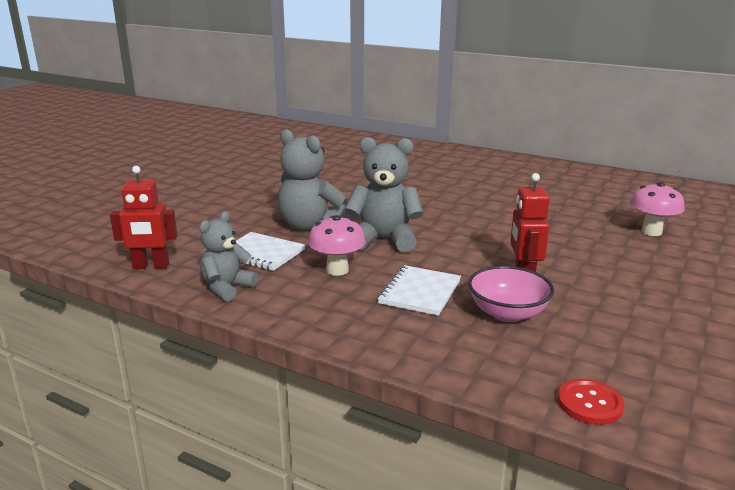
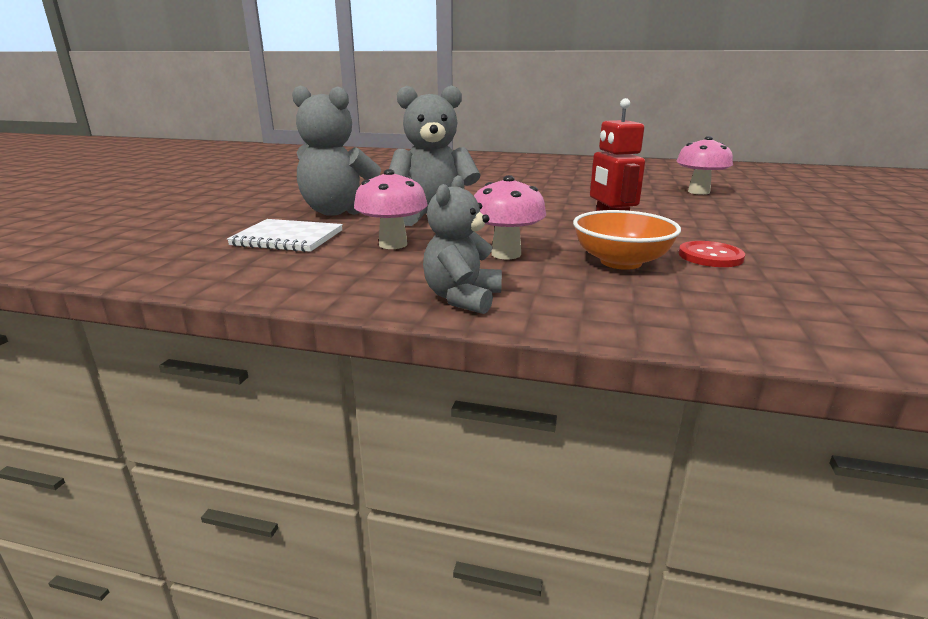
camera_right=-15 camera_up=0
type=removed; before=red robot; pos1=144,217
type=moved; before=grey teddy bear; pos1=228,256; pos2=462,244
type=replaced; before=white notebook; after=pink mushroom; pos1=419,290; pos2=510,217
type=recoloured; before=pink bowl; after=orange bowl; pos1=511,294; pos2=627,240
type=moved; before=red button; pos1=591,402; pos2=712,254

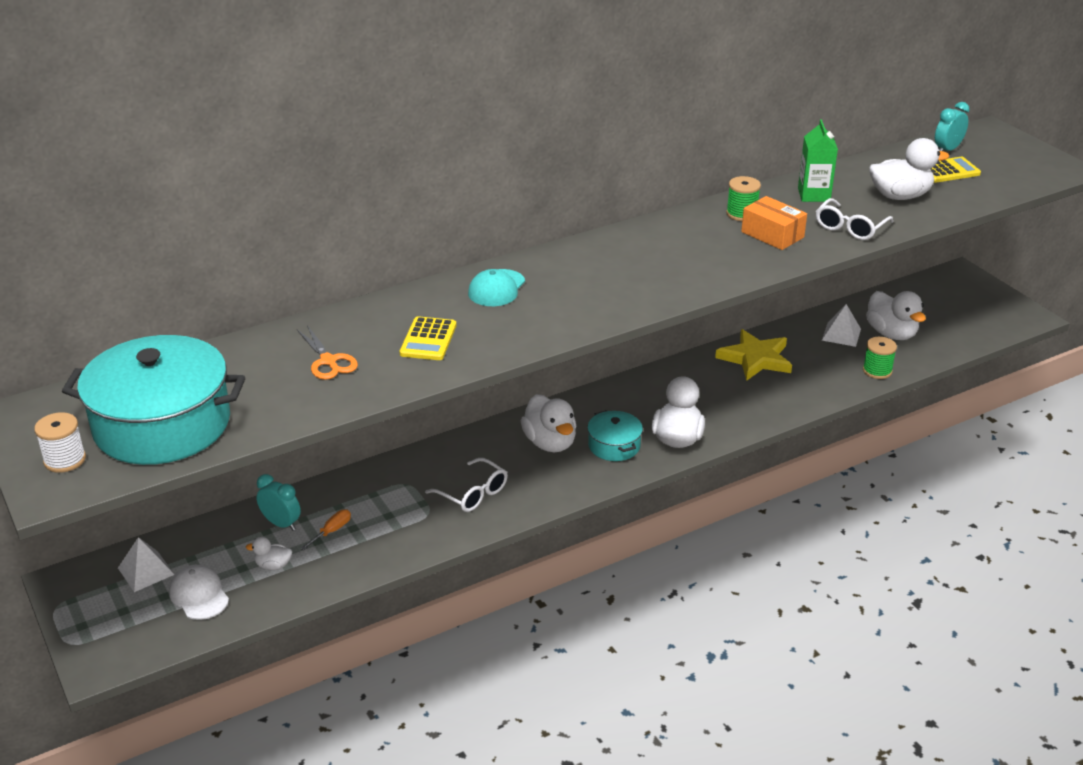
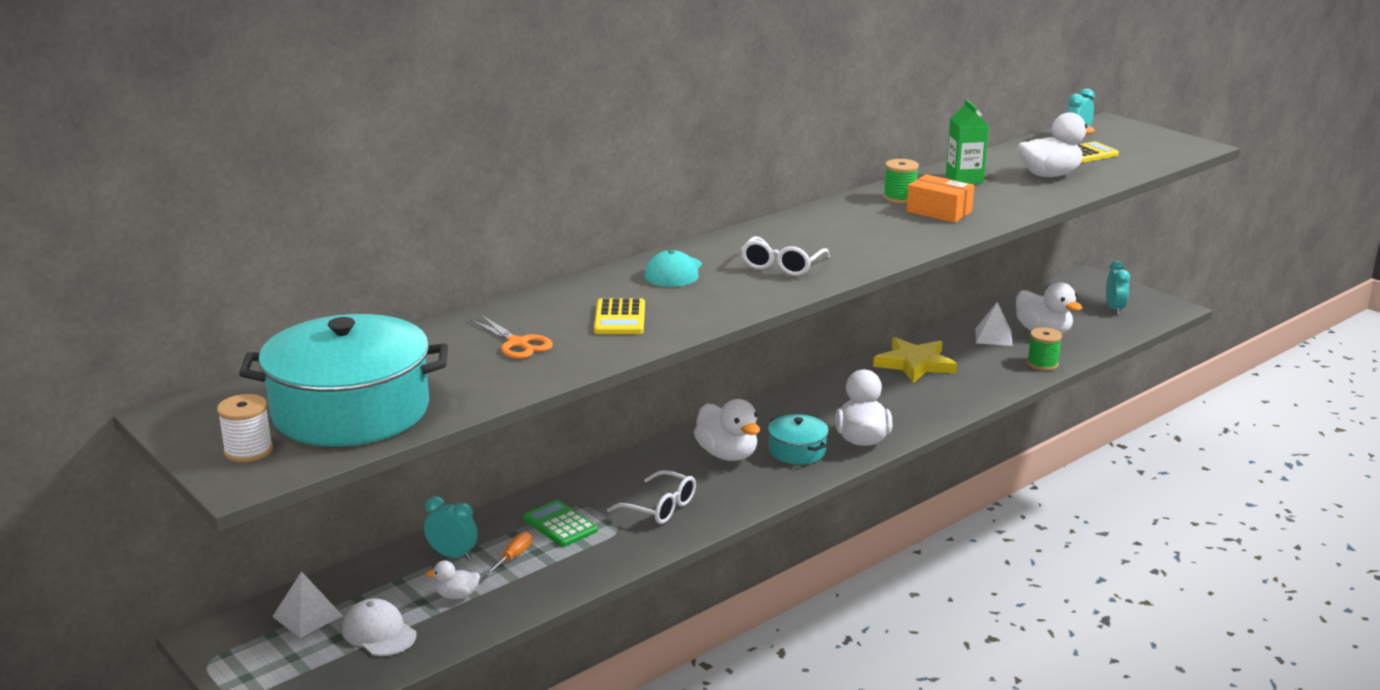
camera_right=-10 camera_up=-10
type=moved; before=white glasses; pos1=855,219; pos2=785,256
type=added; after=turquoise clock; pos2=1118,288
type=added; after=green calculator; pos2=560,523

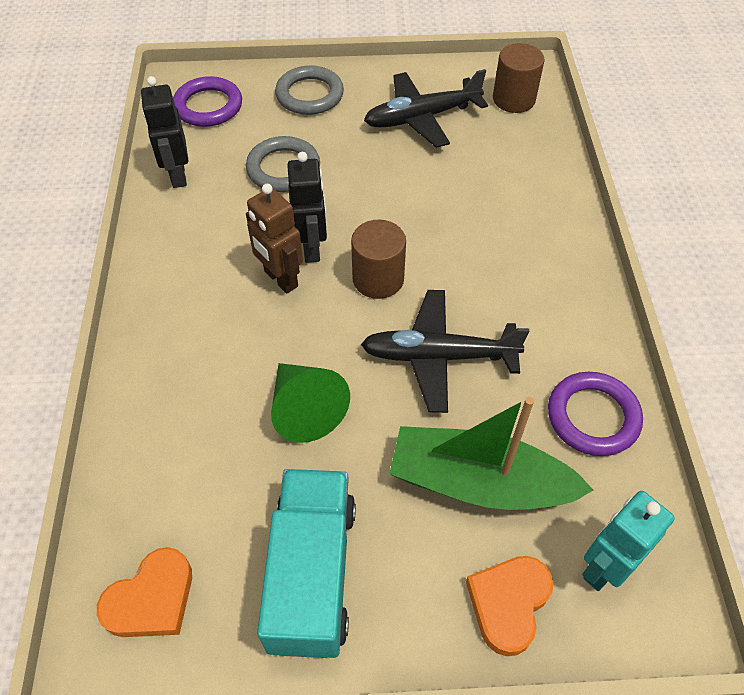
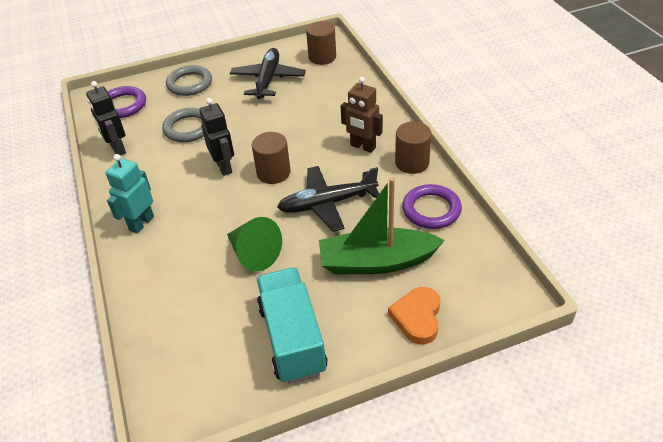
camera_right=-15 camera_up=-10
type=turned; before=black plane; pos1=426,108; pos2=268,73; turn=135
type=moved; before=brown robot; pos1=274,238; pos2=362,115
type=moved; before=turquoise robot; pos1=628,541; pos2=129,194
type=removed; before=orange heart; pos1=144,592
type=added; after=brown cylinder; pos2=413,148

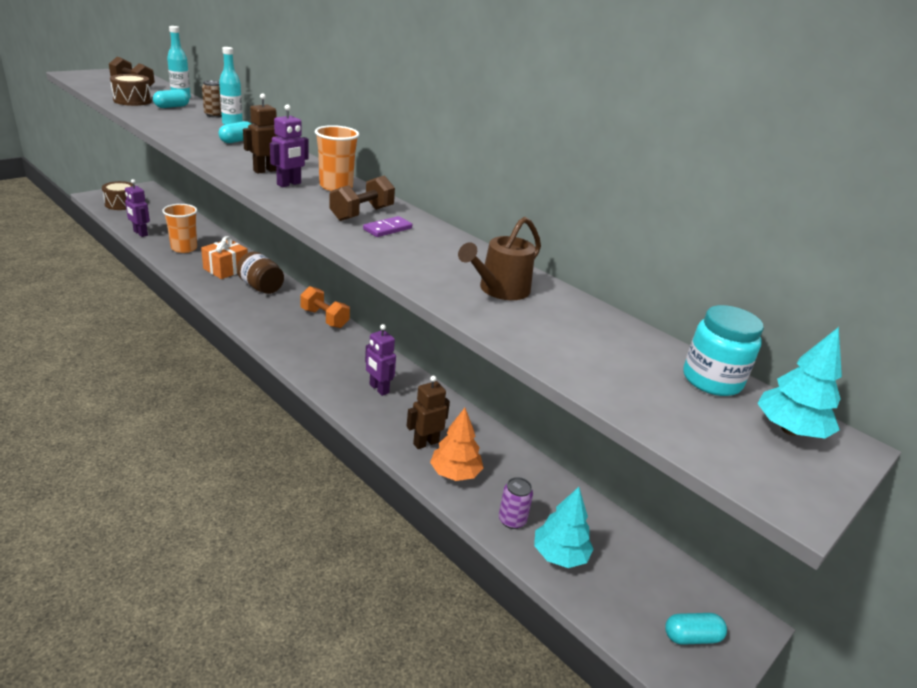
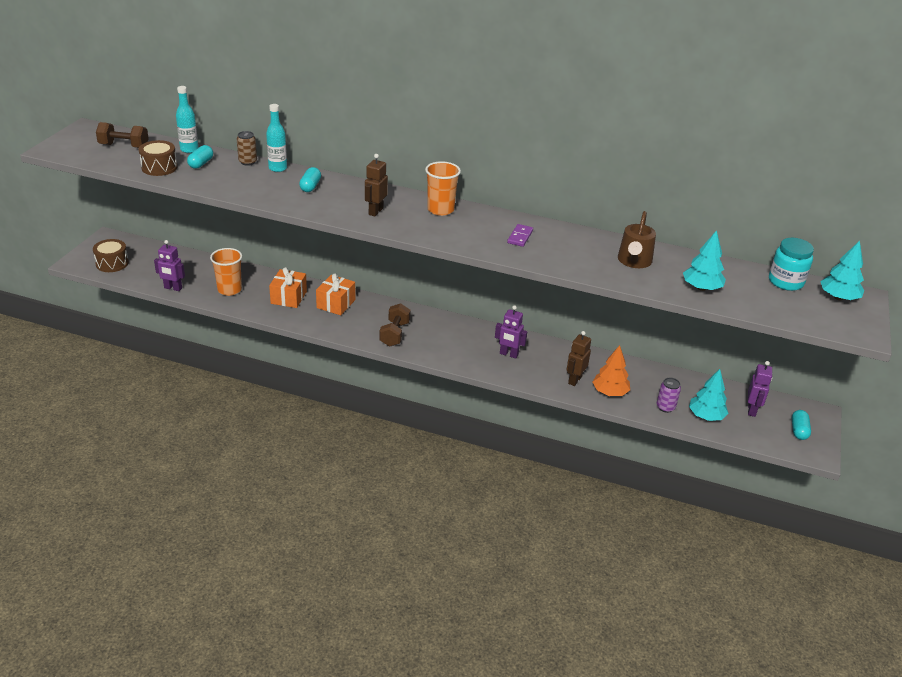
camera_right=-25 camera_up=5
type=moved; before=purple robot; pos1=289,146; pos2=760,389
type=moved; before=brown dumbbell; pos1=362,198; pos2=395,325
type=replaced; before=brown jar; after=orange gift; pos1=260,273; pos2=335,294
type=removed; before=orange dumbbell; pos1=325,307
type=turned; before=turquoise capsule; pos1=696,629; pos2=801,425; turn=-45
type=added; after=turquoise tree; pos2=704,260

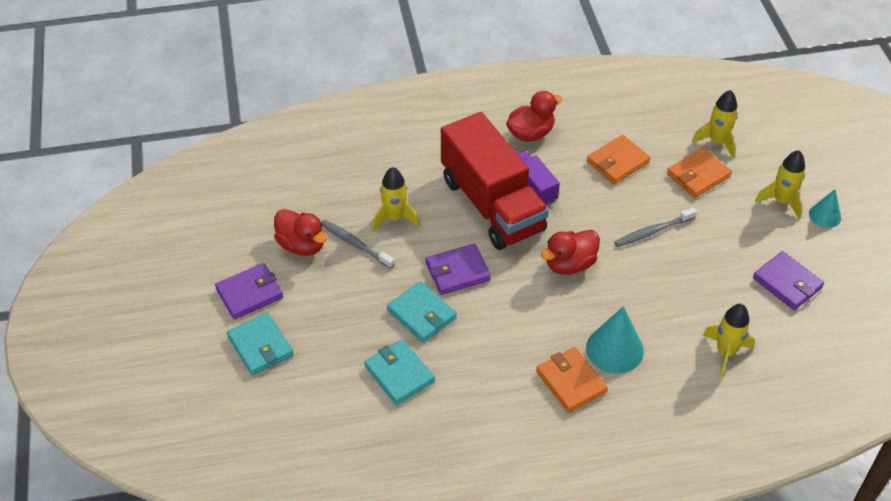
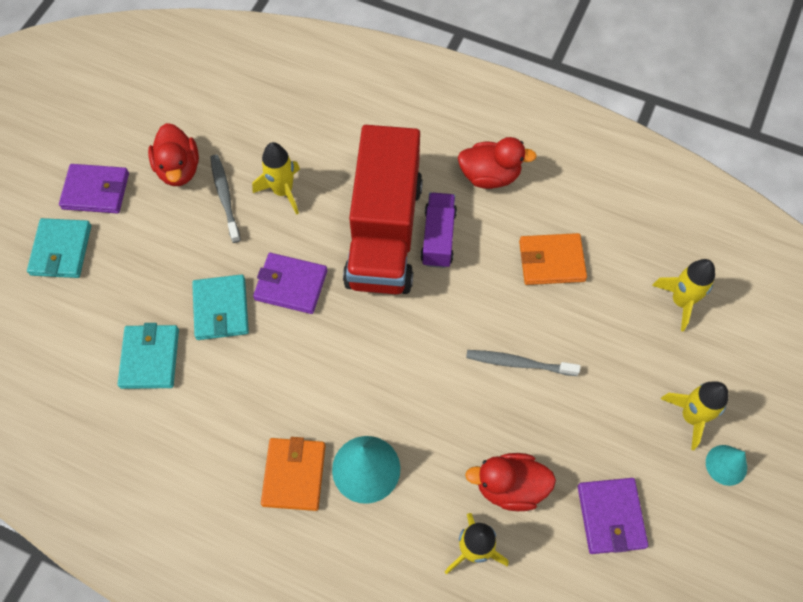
camera_right=35 camera_up=15
type=removed; before=orange wallet; pos1=699,173
type=moved; before=red duck; pos1=570,252; pos2=510,482

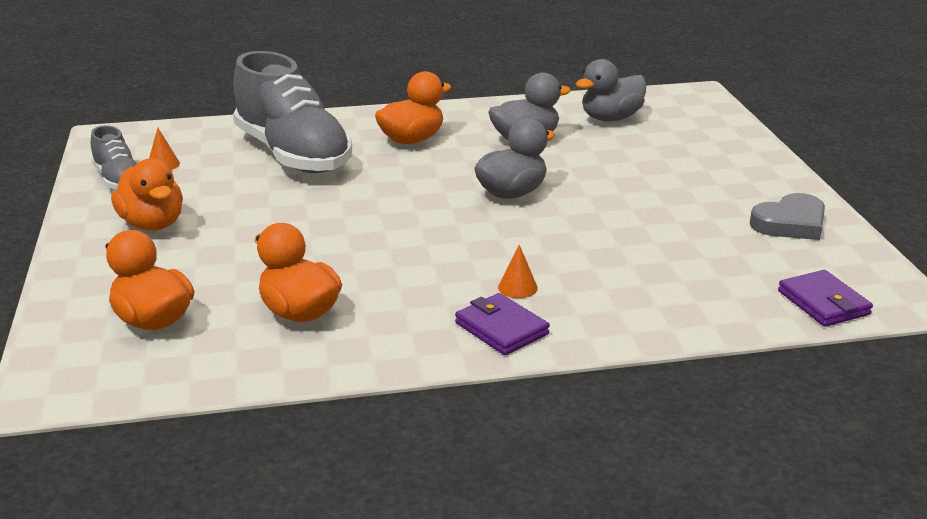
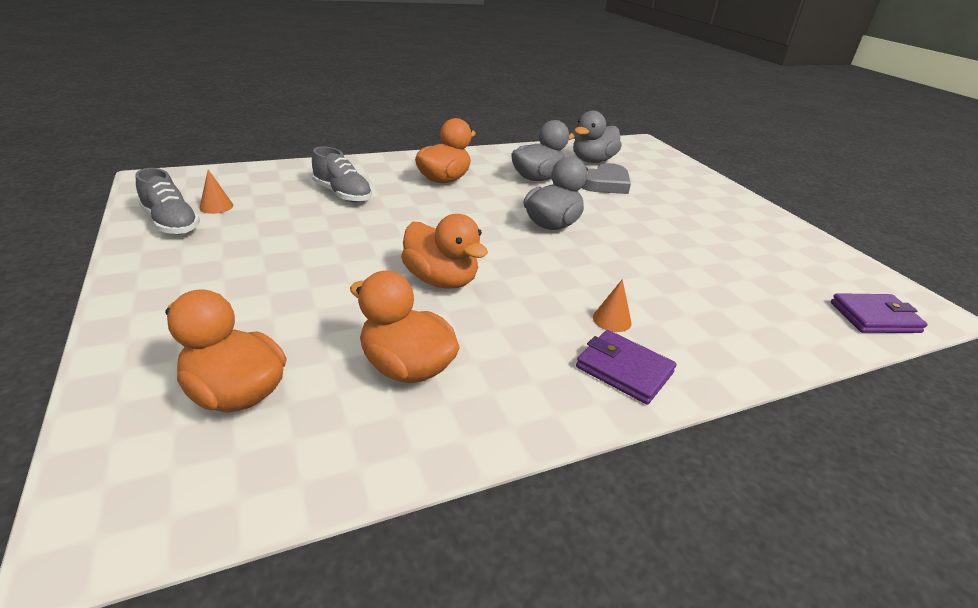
camera_right=-15 camera_up=5
type=resized; before=grey shoe; pos1=292,112; pos2=342,174; scale=0.5
type=moved; before=orange duck; pos1=147,195; pos2=444,251
type=moved; before=grey heart; pos1=787,216; pos2=606,178
type=turned; before=purple wallet; pos1=825,298; pos2=879,313; turn=-60

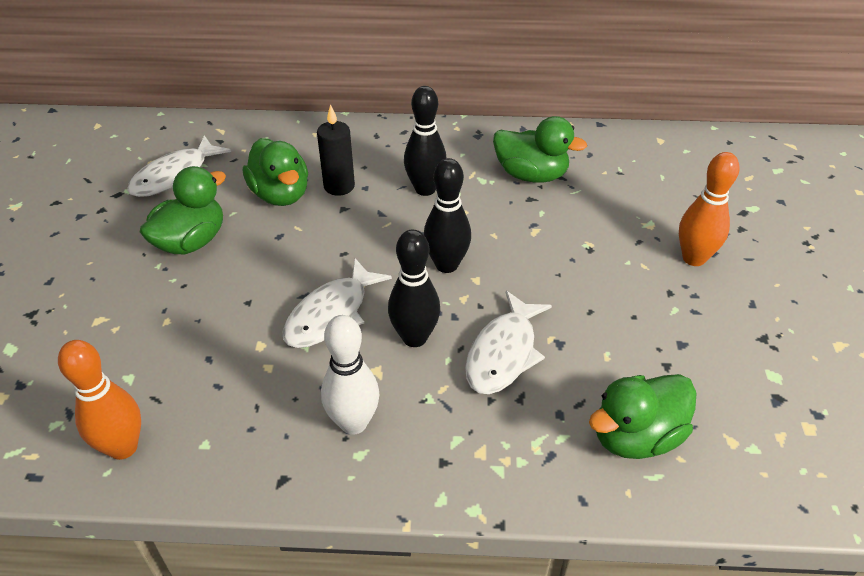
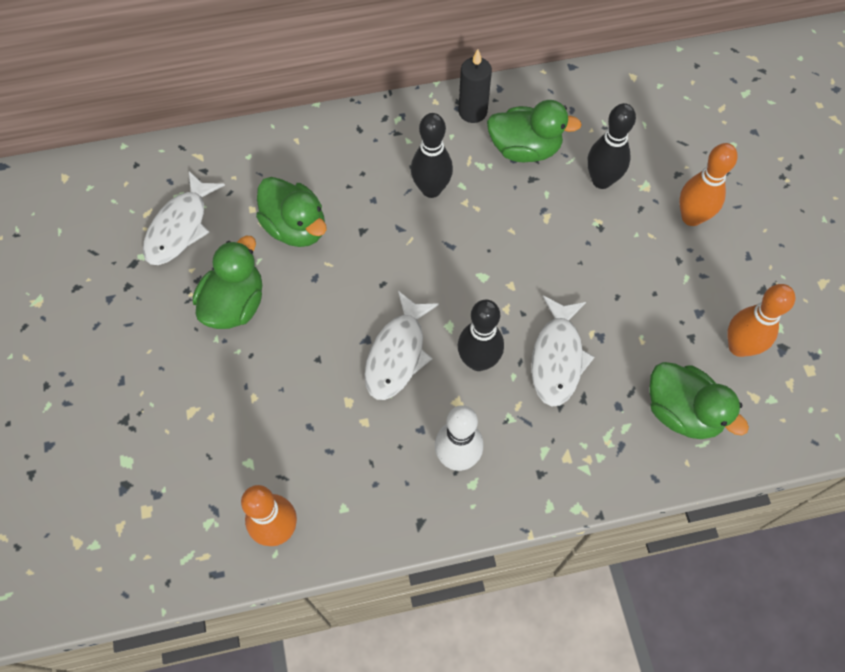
camera_right=-15 camera_up=20
type=moved; before=black candle; pos1=336,150; pos2=475,86
type=moved; before=black bowling pin; pos1=447,215; pos2=611,146
type=turned; before=green duck; pos1=643,416; pos2=699,400; turn=-90
type=added; after=orange bowling pin; pos2=761,320

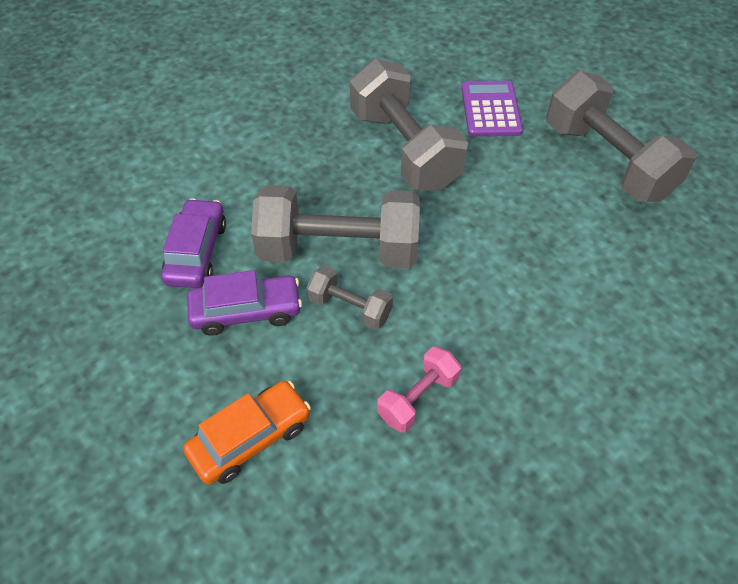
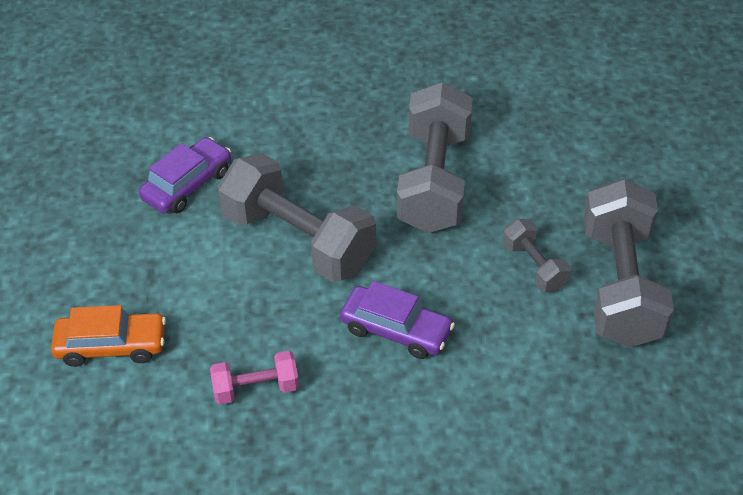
camera_right=35 camera_up=-5
type=removed; before=purple calculator; pos1=492,109
type=moved; before=grey dumbbell; pos1=349,298; pos2=537,255
type=moved; before=purple car; pos1=244,303; pos2=397,320

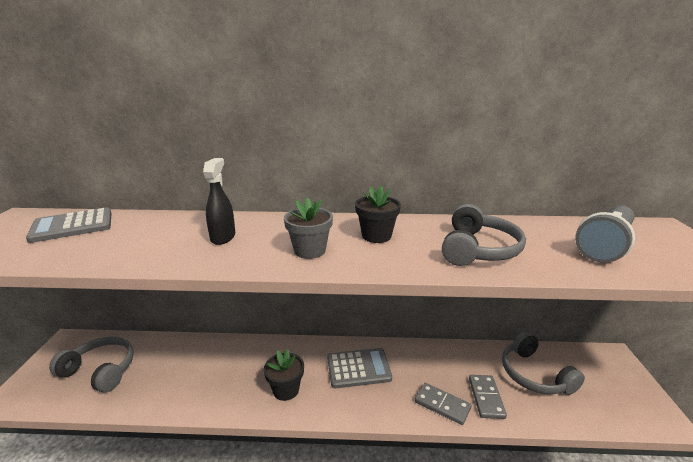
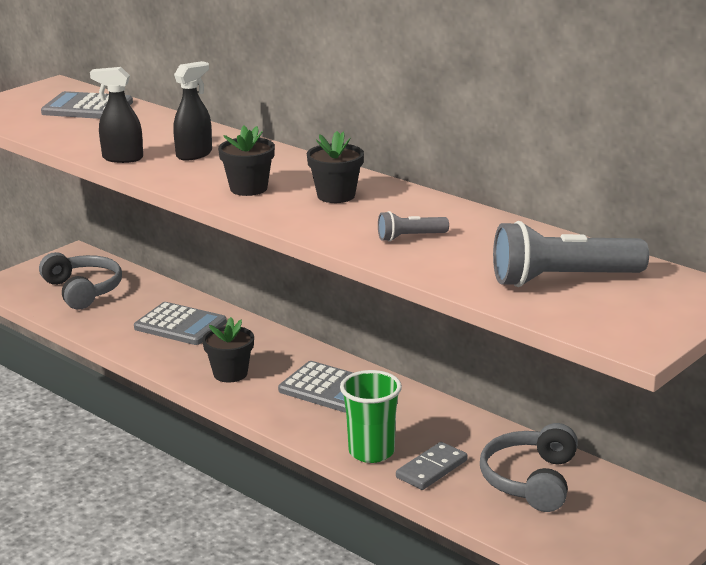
camera_right=40 camera_up=0
type=recoloured; before=grey flower pot; after=black flower pot; pos1=308,228; pos2=246,161
type=replaced; before=grey headphones; after=grey flashlight; pos1=484,235; pos2=413,226
type=replaced; before=grey domino; after=green cup; pos1=443,404; pos2=371,416
type=added; after=black spray bottle; pos2=116,115
type=added; after=grey calculator; pos2=180,323

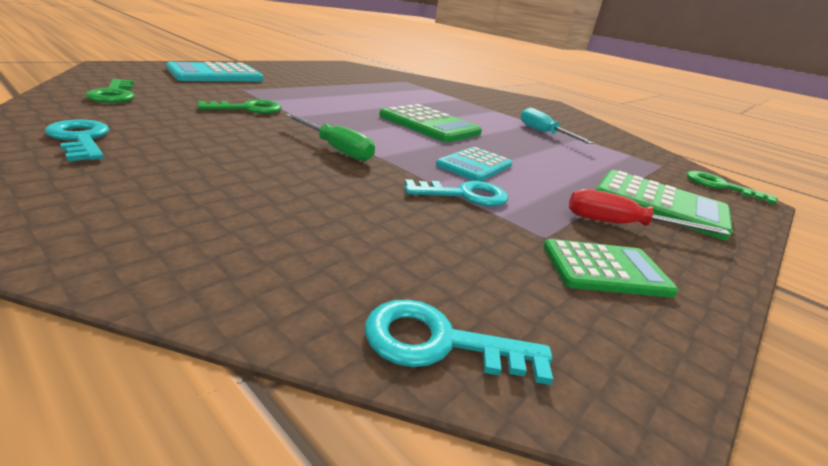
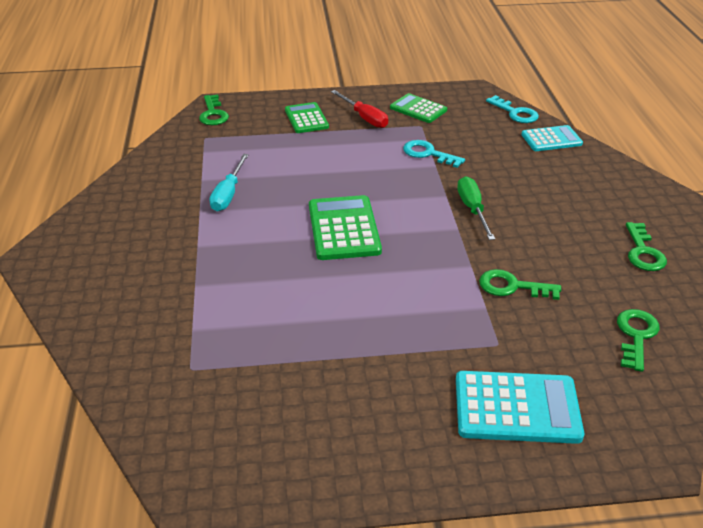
camera_right=-135 camera_up=10
type=recoloured; before=turquoise key; after=green key; pos1=77,140; pos2=646,246
type=moved; before=turquoise calculator; pos1=474,164; pos2=552,138
type=resized; before=green calculator; pos1=664,205; pos2=307,117; scale=0.66

